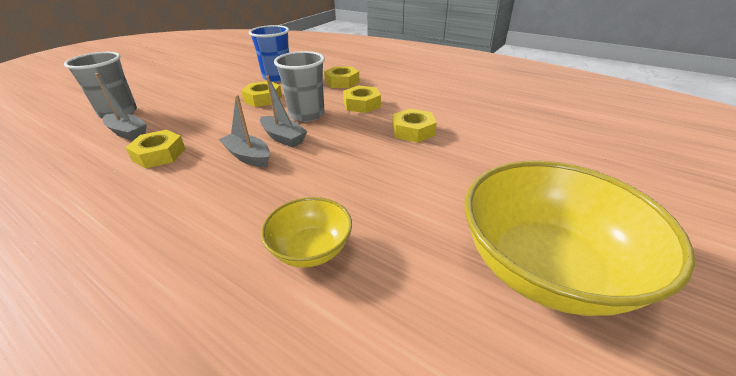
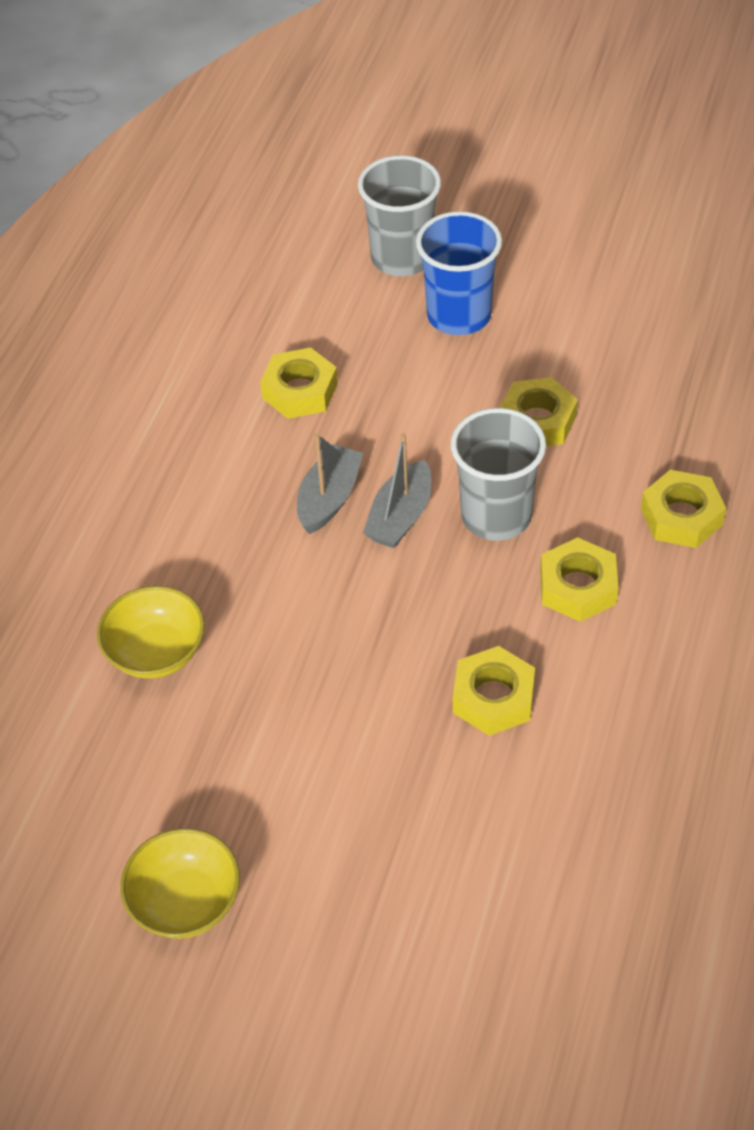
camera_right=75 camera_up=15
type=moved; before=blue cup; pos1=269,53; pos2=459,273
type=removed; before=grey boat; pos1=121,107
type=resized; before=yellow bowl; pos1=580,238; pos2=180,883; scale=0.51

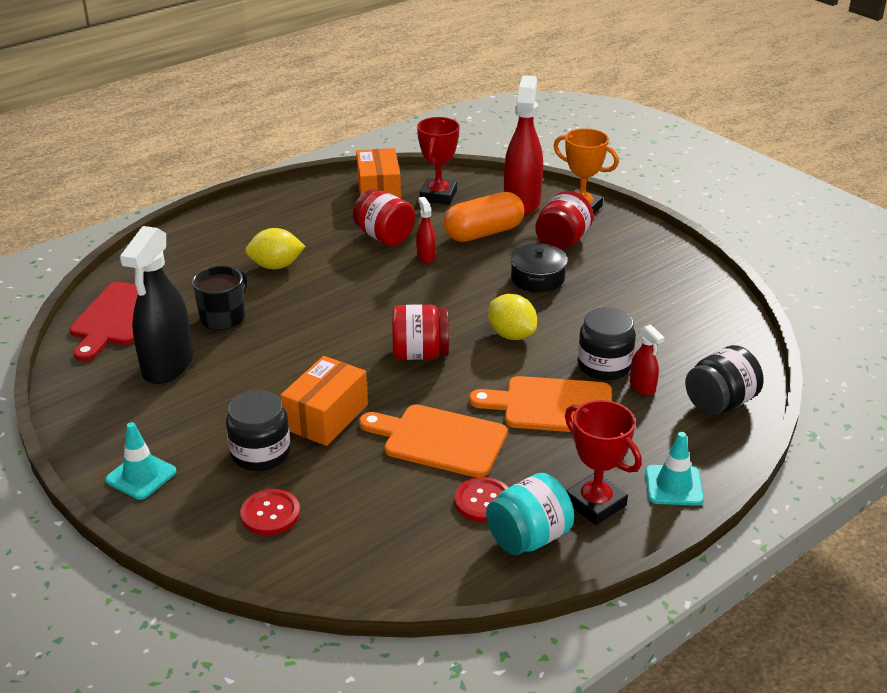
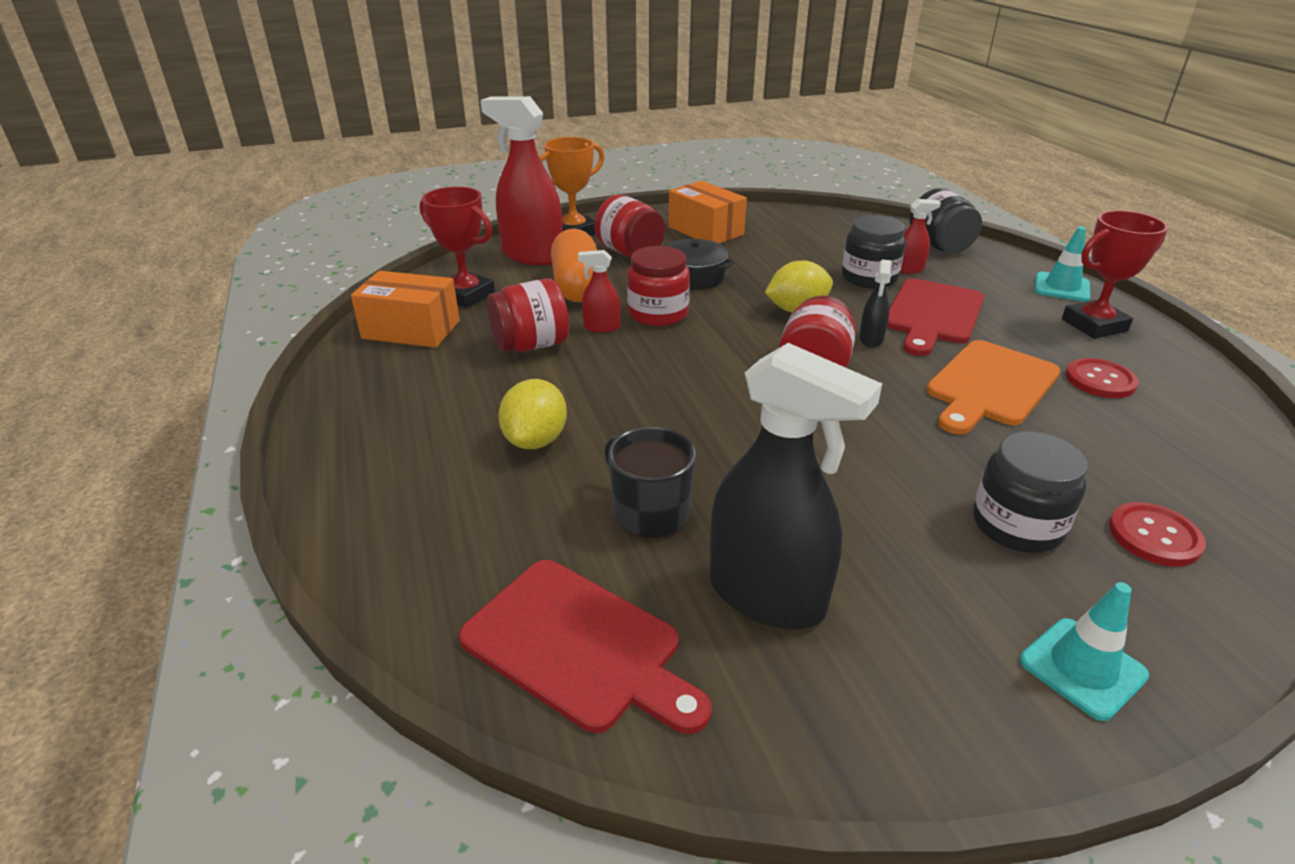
camera_right=-70 camera_up=0
type=moved; before=orange box; pos1=324,401; pos2=708,212
type=recoloured; before=orange cutting board; after=red cutting board; pos1=540,404; pos2=935,317
type=removed; before=turquoise jar; pos1=530,514
type=added; after=red jar; pos2=658,286
type=added; after=black spray bottle; pos2=875,303

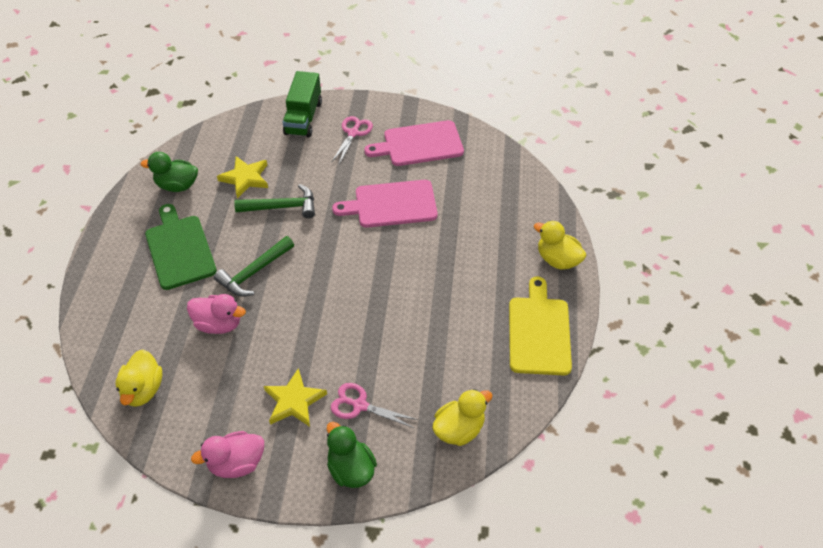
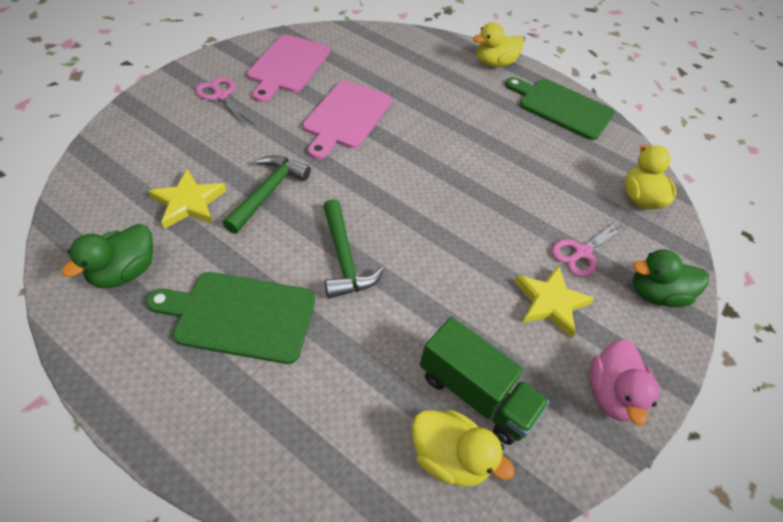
camera_right=-65 camera_up=0
type=moved; before=green truck; pos1=302,104; pos2=484,381
type=recoloured; before=yellow cutting board; after=green cutting board; pos1=540,325; pos2=560,108
type=removed; before=pink duck; pos1=216,314

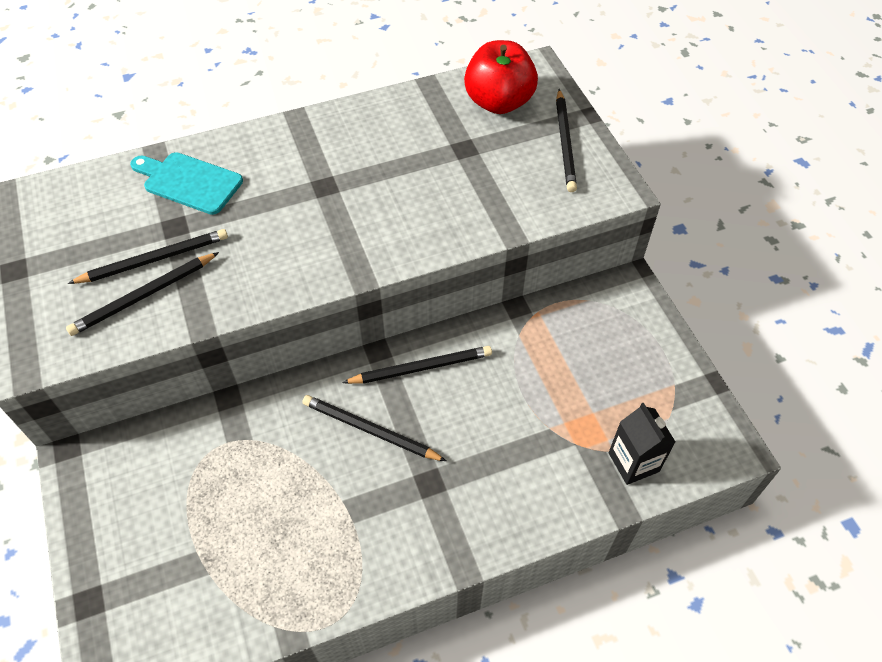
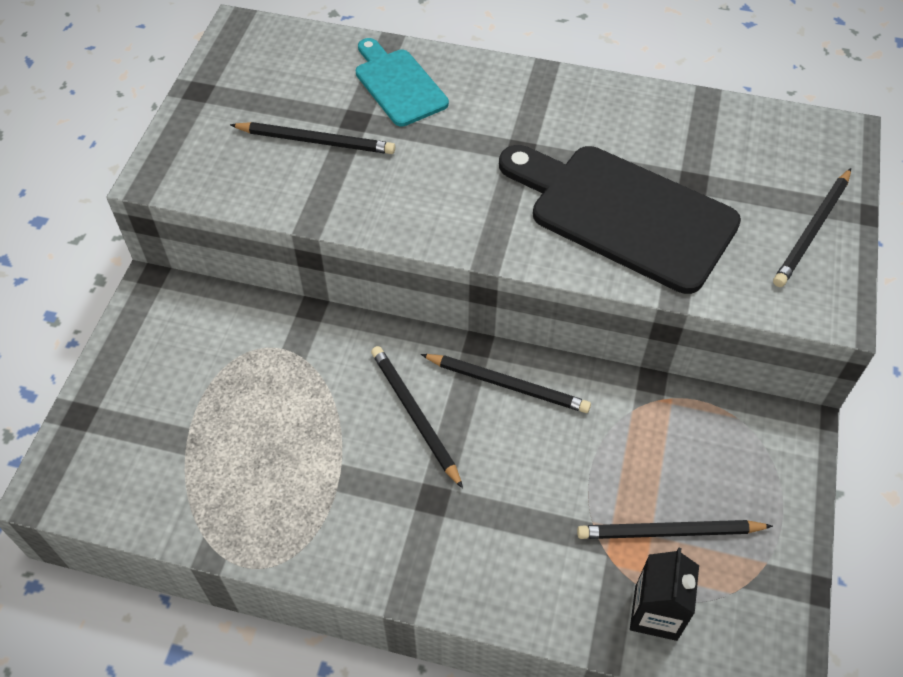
camera_right=35 camera_up=0
type=removed; before=red apple; pos1=501,77
type=moved; before=black pencil; pos1=142,294; pos2=675,529
type=added; after=black cutting board; pos2=620,219

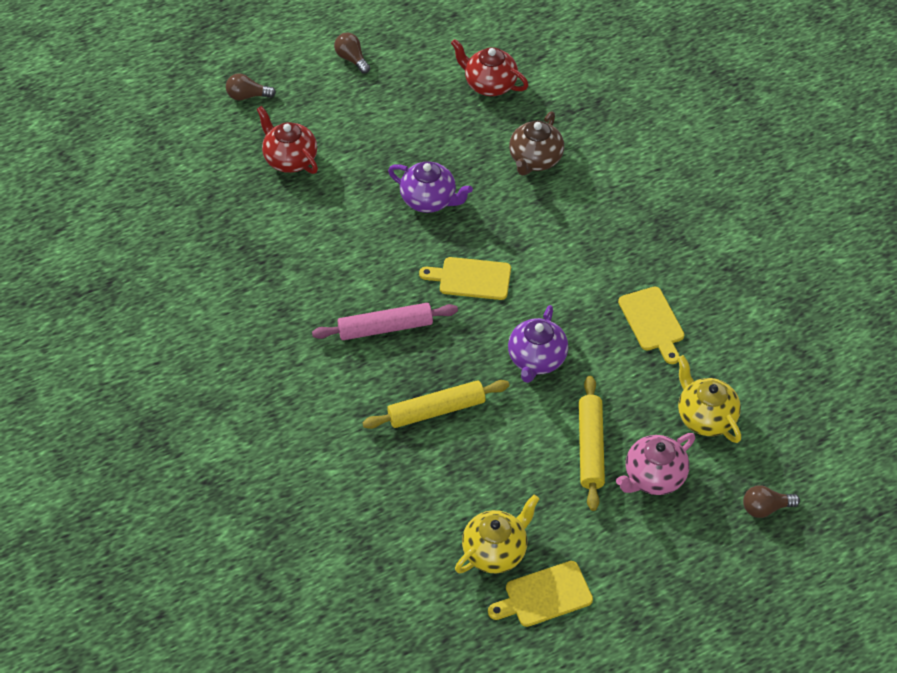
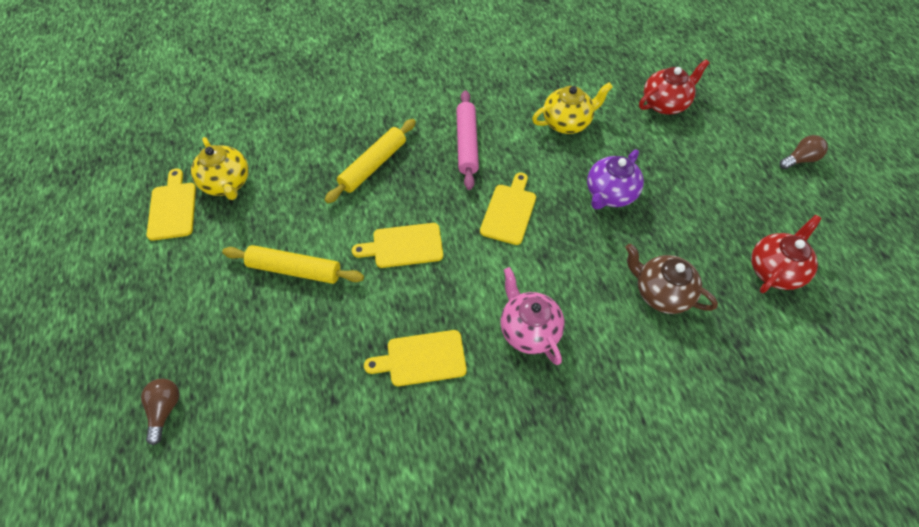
camera_right=100 camera_up=5
type=removed; before=brown light bulb; pos1=251,87
type=replaced; before=purple teapot; after=yellow cutting board; pos1=538,344; pos2=397,245
type=moved; before=yellow teapot; pos1=709,399; pos2=572,108
type=turned; before=yellow rolling pin; pos1=436,404; pos2=370,161; turn=45
type=moved; before=pink teapot; pos1=655,464; pos2=532,316

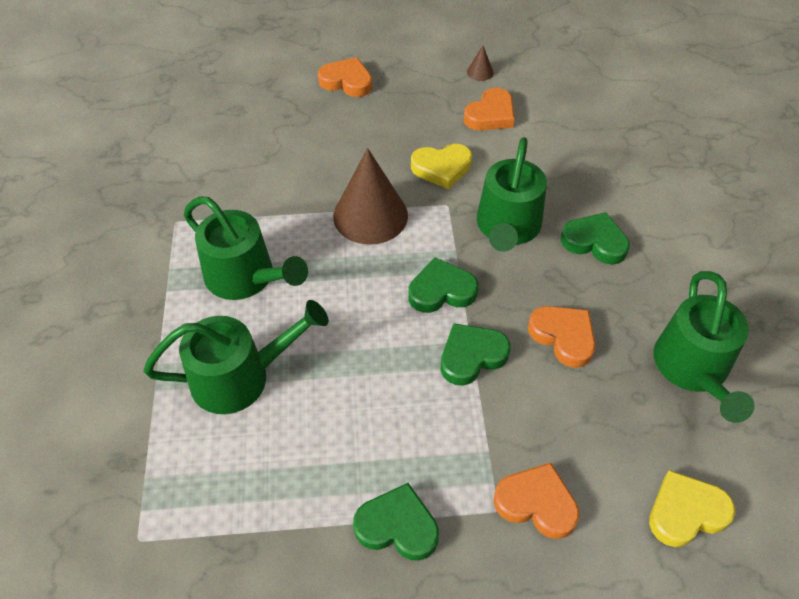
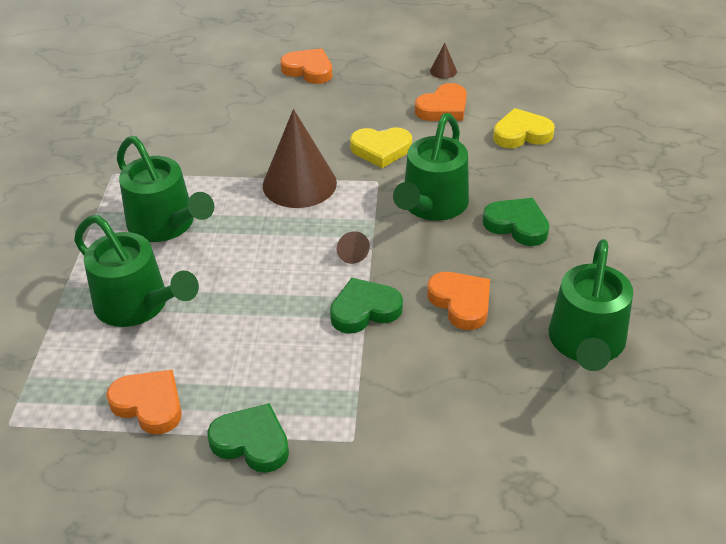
camera_right=10 camera_up=-10
type=replaced; before=green heart; after=brown cone; pos1=443,285; pos2=353,247
type=turned; before=green watering can; pos1=236,357; pos2=136,271; turn=45
type=moved; before=orange heart; pos1=537,501; pos2=144,402
type=moved; before=yellow heart; pos1=692,508; pos2=524,128

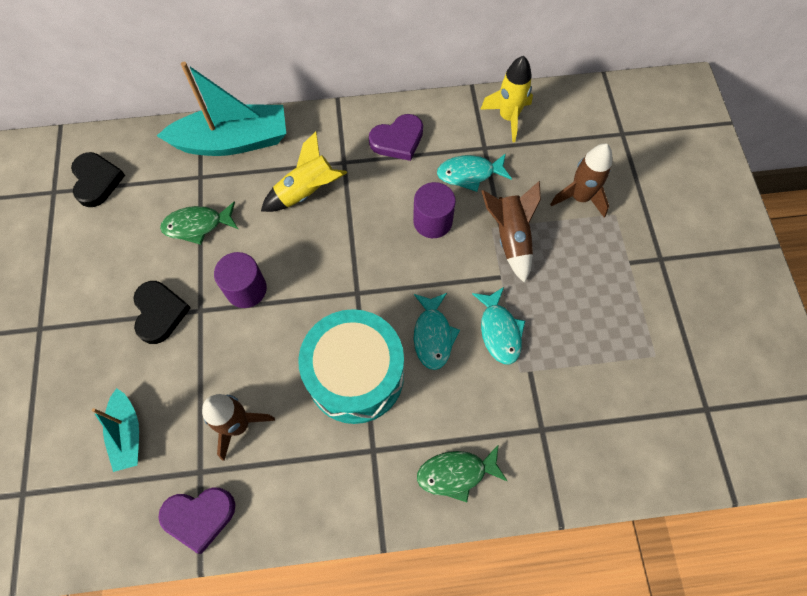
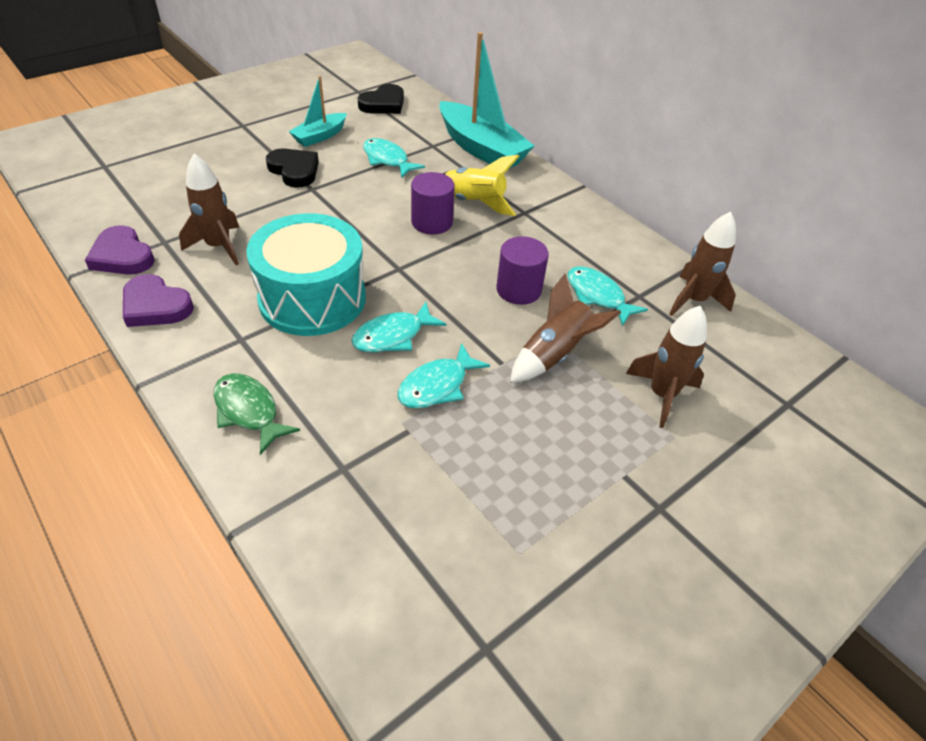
camera_right=55 camera_up=-20
type=recoloured; before=yellow rocket; after=brown rocket; pos1=506,99; pos2=702,264
type=moved; before=purple heart; pos1=396,137; pos2=158,300
type=recoloured; before=green fish; after=turquoise fish; pos1=199,223; pos2=394,158
type=moved; before=purple cylinder; pos1=240,280; pos2=433,203
type=turned; before=black heart; pos1=162,312; pos2=292,168; turn=-90
type=moved; before=turquoise boat; pos1=115,430; pos2=317,111

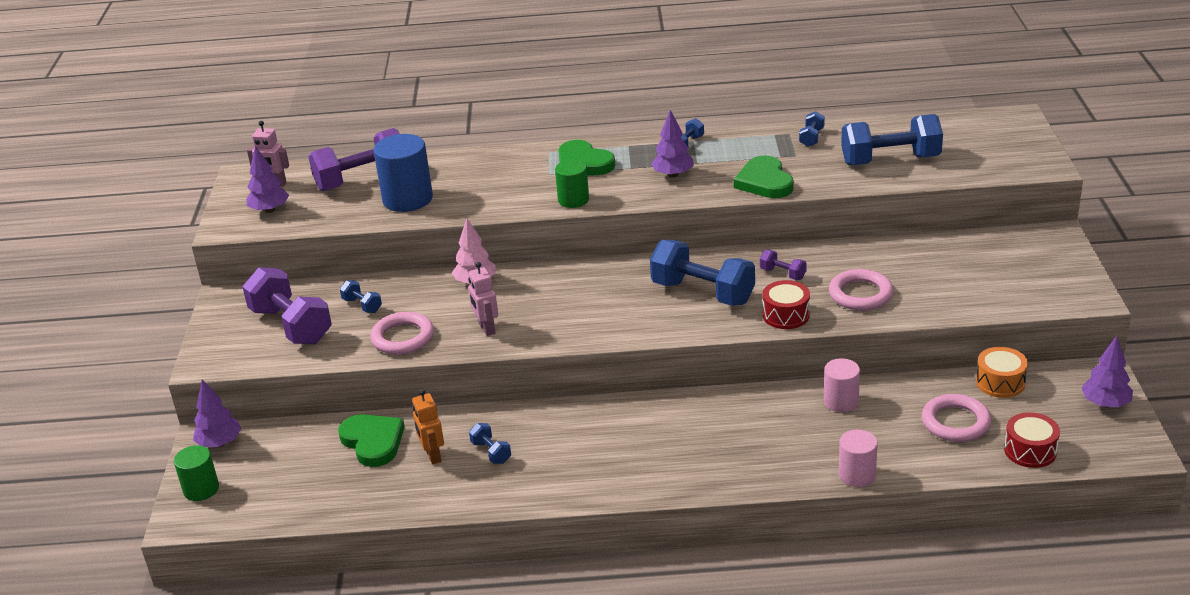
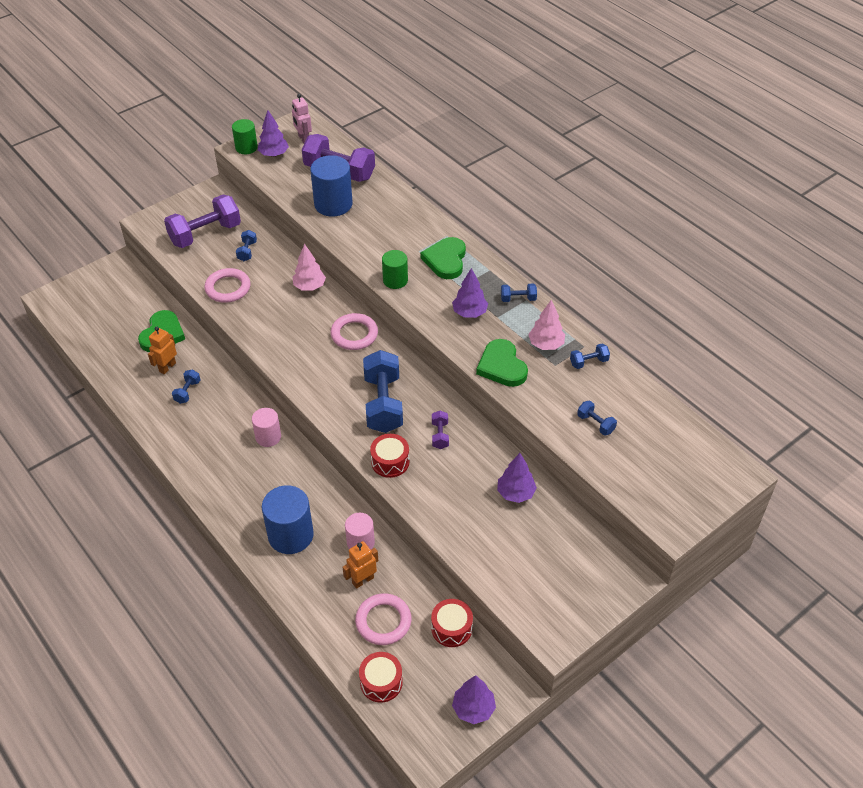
camera_right=50 camera_up=15
type=resized; before=blue dumbbell; pos1=892,139; pos2=597,418; scale=0.45
type=turned; before=green heart; pos1=764,177; pos2=502,363; turn=-60
type=removed; before=pink robot; pos1=483,299
type=turned; before=purple dumbbell; pos1=287,305; pos2=202,221; turn=45
type=moved; before=pink ring; pos1=861,290; pos2=354,331
type=recoloured; before=orange drum; after=red drum; pos1=1002,372; pos2=452,623
type=moved; before=purple tree; pos1=217,413; pos2=517,478
type=moved; before=pink cylinder; pos1=858,458; pos2=266,427
type=moved; before=green cylinder; pos1=196,473; pos2=245,136
type=added; after=pink tree; pos2=546,325
type=added; after=blue cylinder; pos2=288,519
type=added; after=orange robot; pos2=360,565

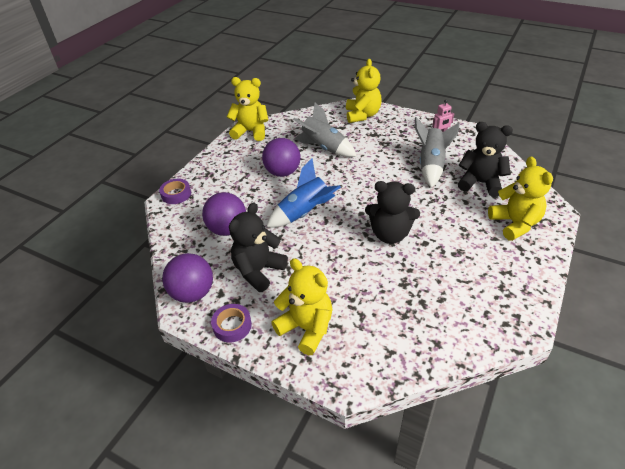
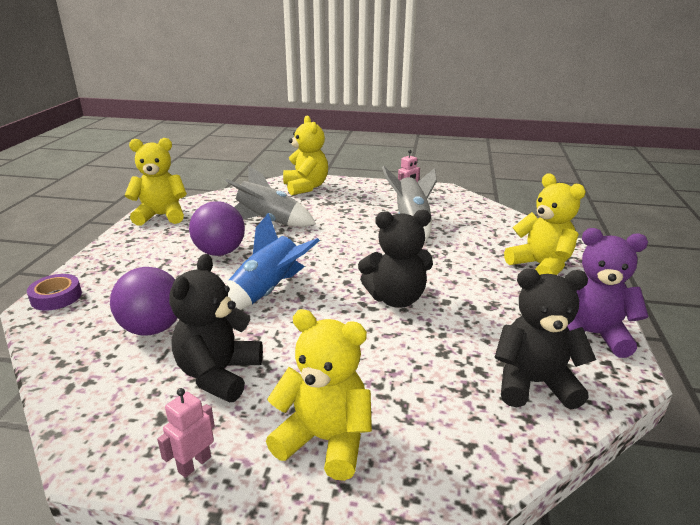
camera_right=-20 camera_up=-15
type=moved; before=black teddy bear; pos1=485,159; pos2=545,339
type=removed; before=purple ball; pos1=187,278
type=replaced; before=purple tape; after=pink robot; pos1=231,323; pos2=186,433
type=added; after=purple teddy bear; pos2=608,293

